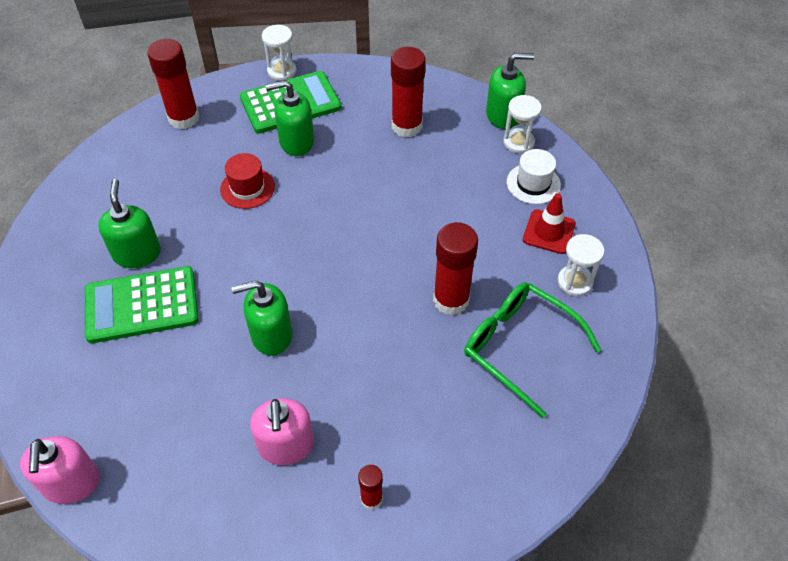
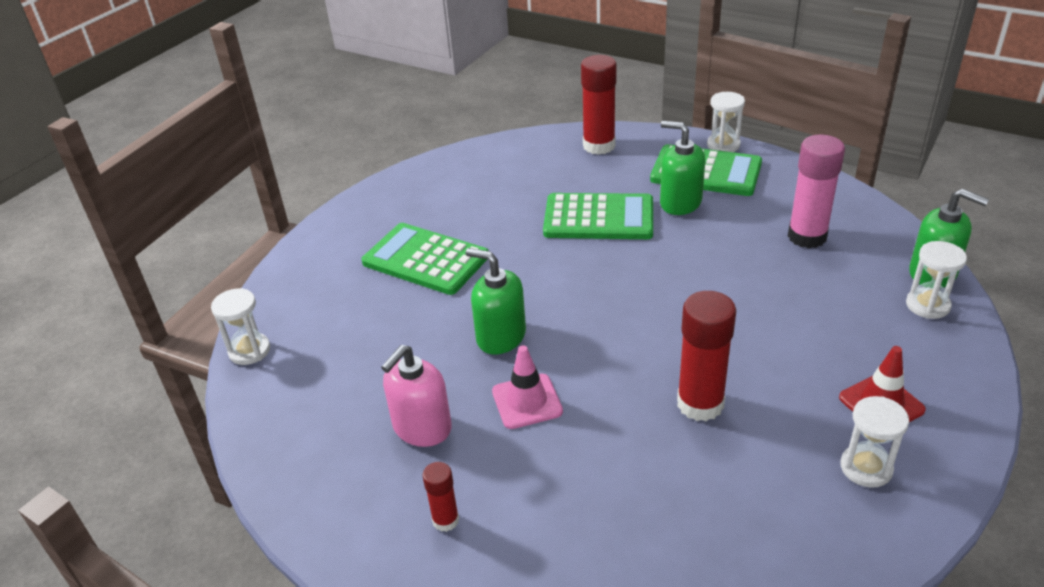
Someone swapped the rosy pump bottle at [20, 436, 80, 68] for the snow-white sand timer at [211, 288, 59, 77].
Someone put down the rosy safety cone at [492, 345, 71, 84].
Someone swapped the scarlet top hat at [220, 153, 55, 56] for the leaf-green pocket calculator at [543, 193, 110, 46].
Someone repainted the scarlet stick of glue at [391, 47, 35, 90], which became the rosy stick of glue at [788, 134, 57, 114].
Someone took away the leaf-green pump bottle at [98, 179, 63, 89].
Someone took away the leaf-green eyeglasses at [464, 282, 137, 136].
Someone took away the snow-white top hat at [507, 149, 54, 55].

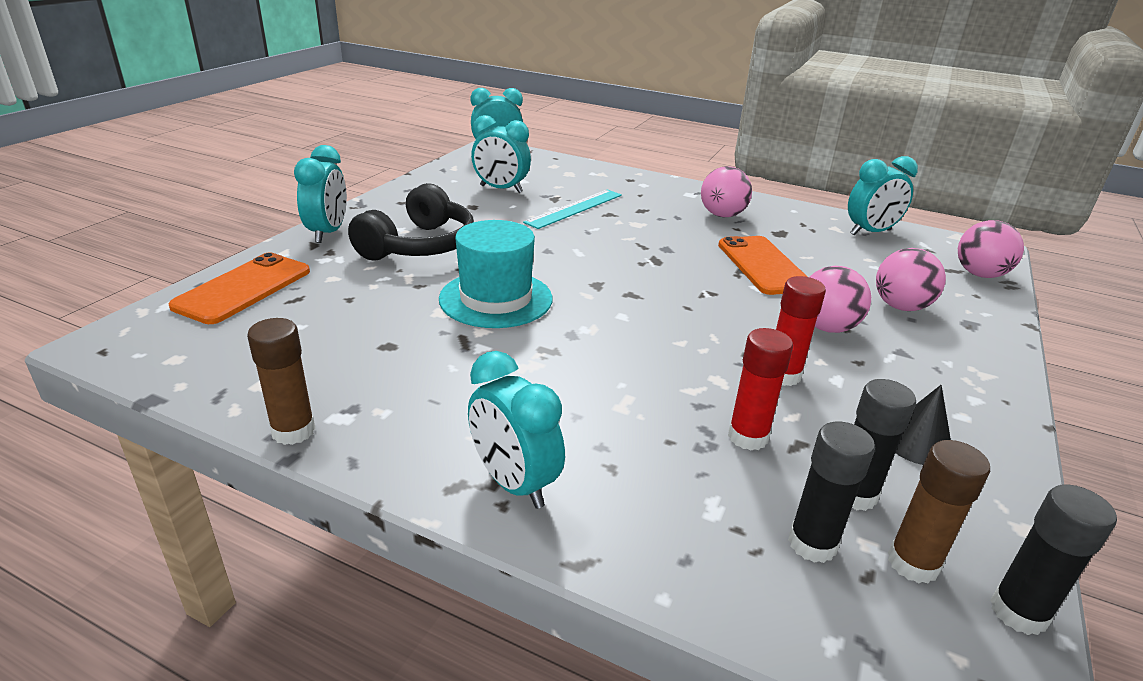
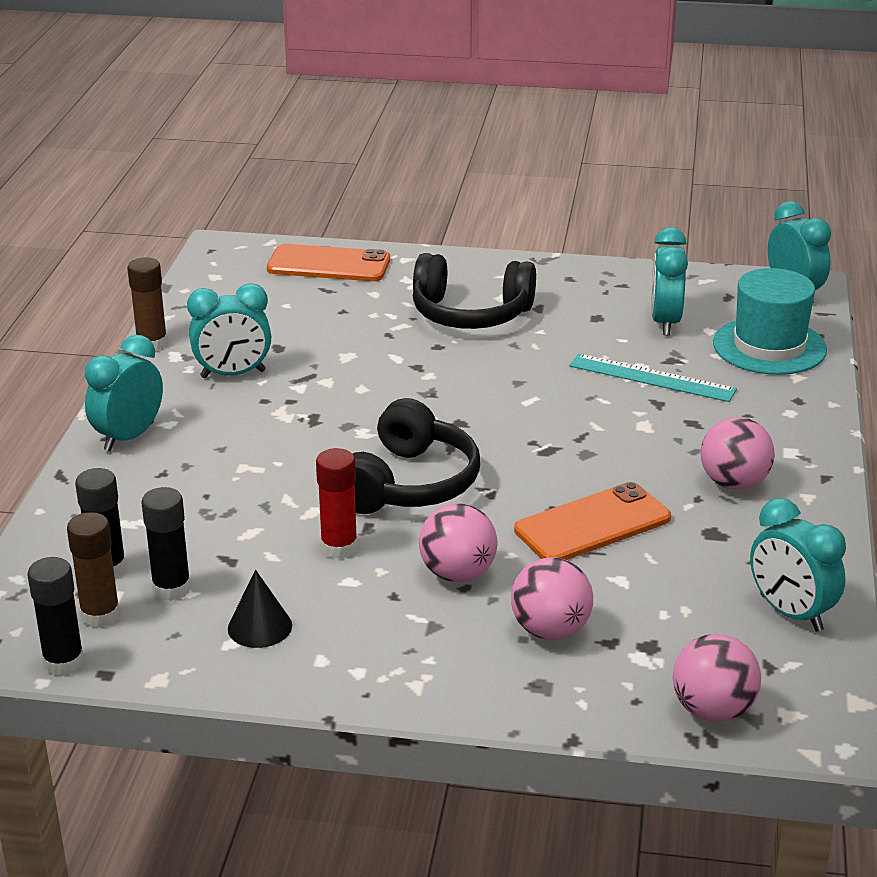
Someone carried the teal bedside clock from [294, 145, 53, 98] to [187, 283, 84, 95].
Someone put down the ebony over-ear headphones at [353, 398, 127, 116].
Someone carried the teal top hat from [439, 220, 114, 108] to [713, 268, 114, 107].
Someone took away the scarlet stick of glue at [728, 328, 65, 122].

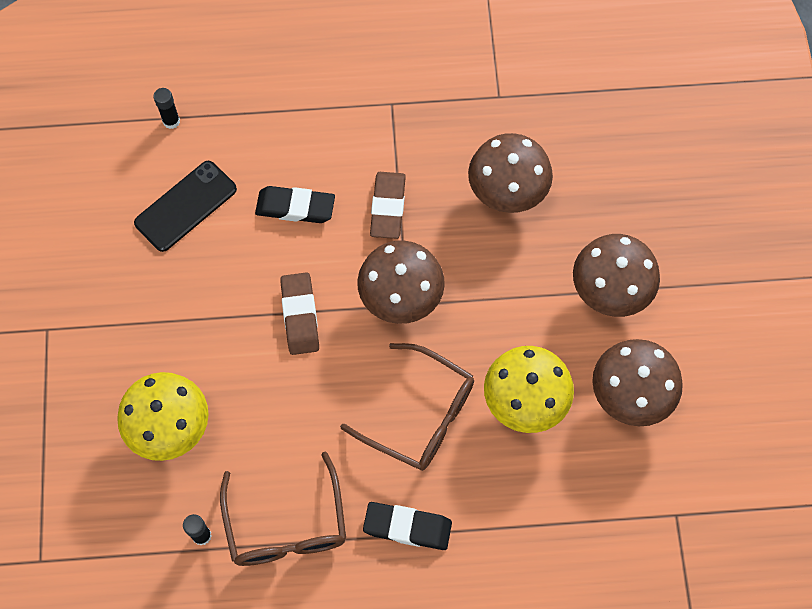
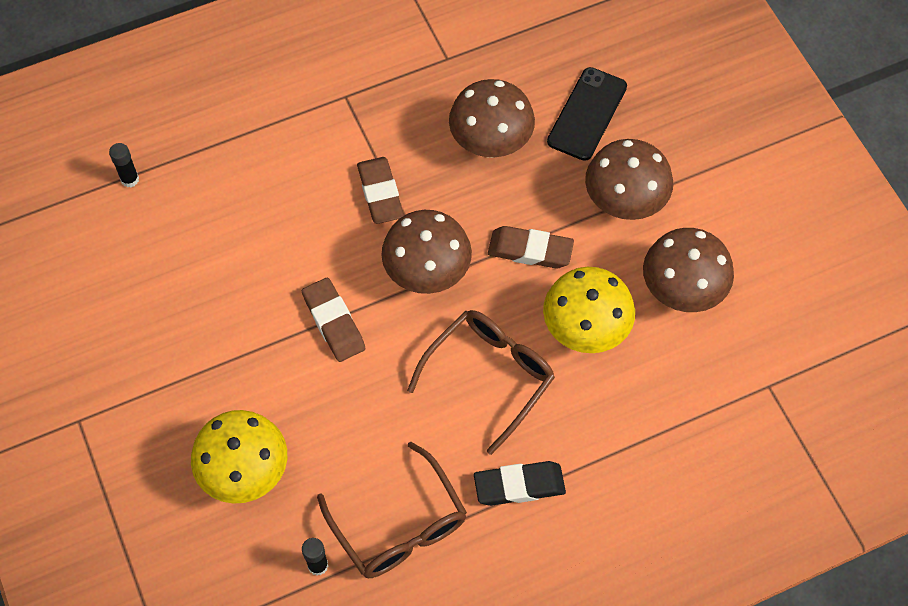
Someone rotated the dark brown eyeglasses at [340, 343, 134, 128] by 60 degrees counterclockwise.
Someone put down the dark brown eraser at [488, 226, 86, 42].
Someone carried the ebony mobile phone from [134, 161, 103, 91] to [547, 67, 80, 94].
Someone took away the ebony eraser at [255, 186, 80, 37].

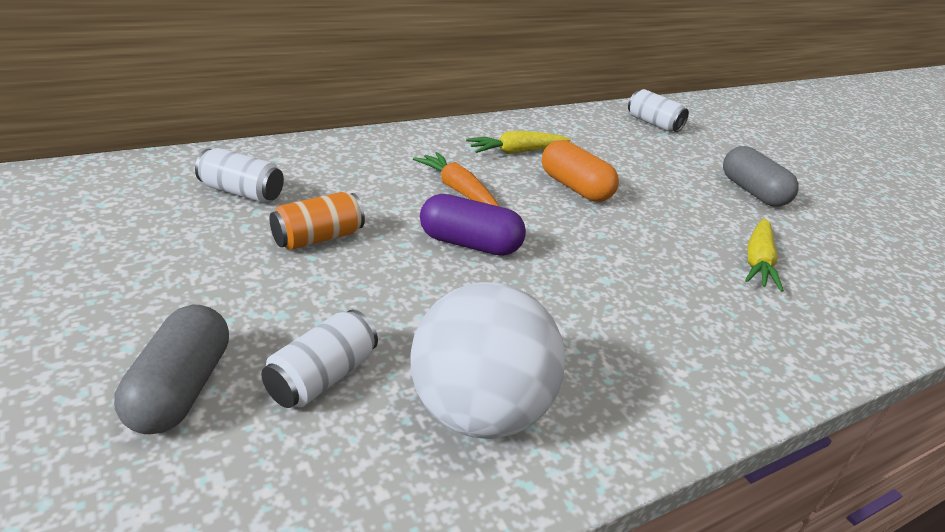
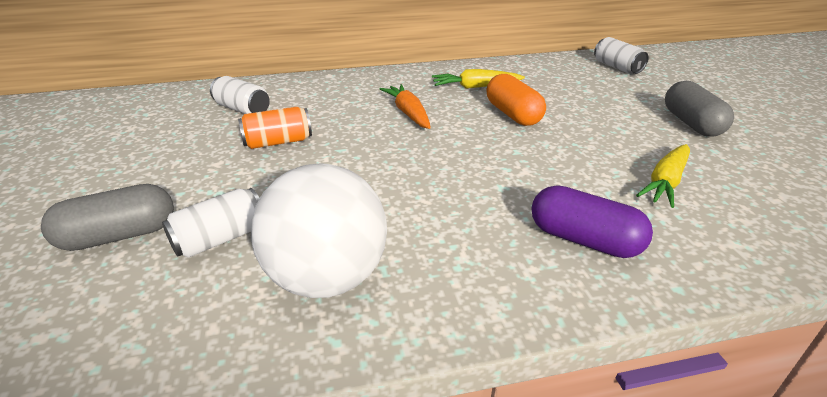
Someone rotated the grey capsule at [114, 305, 115, 129] by 45 degrees clockwise.
Someone carried the purple capsule from [420, 194, 106, 62] to [531, 185, 122, 73].

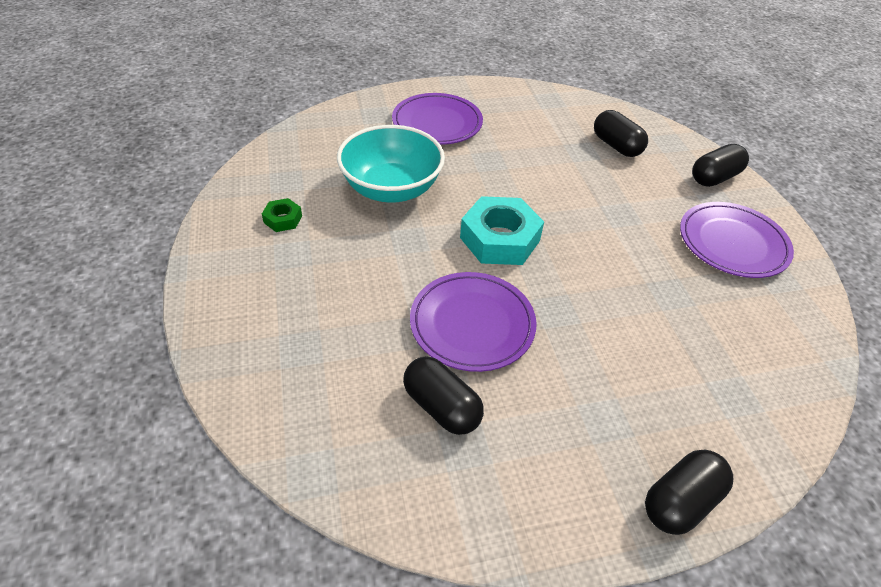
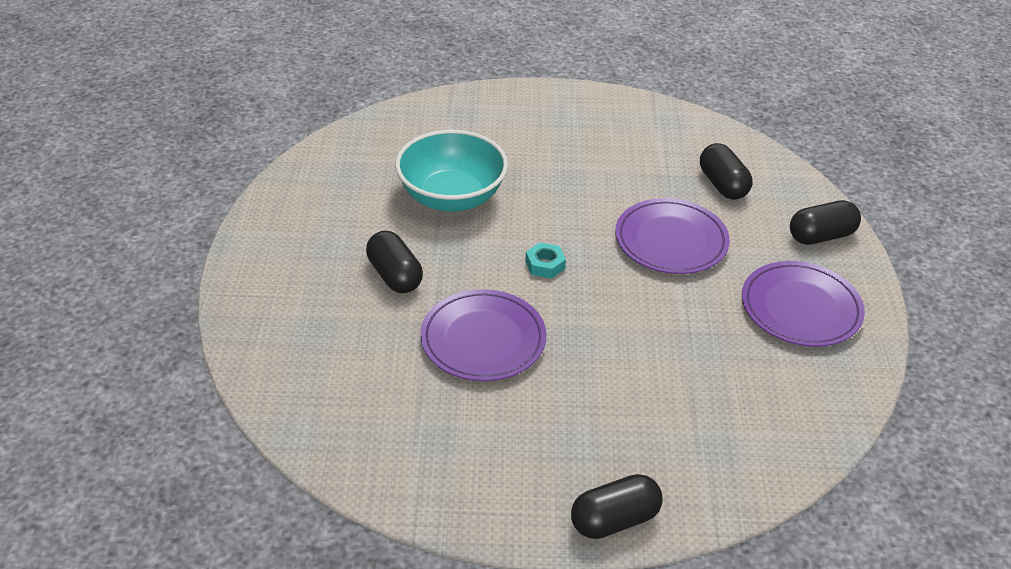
Someone carried the ebony capsule from [403, 356, 81, 79] to [366, 231, 57, 62].
Someone scaled the teal nut at [460, 196, 84, 69] by 0.48.
Someone carried the purple flat dish from [392, 93, 91, 52] to [615, 198, 115, 76].
Someone took away the leaf-green nut at [262, 198, 40, 34].

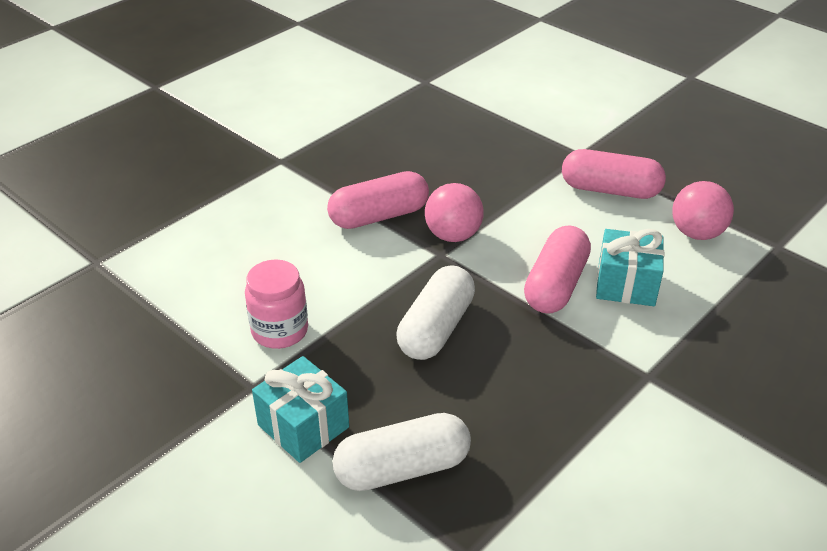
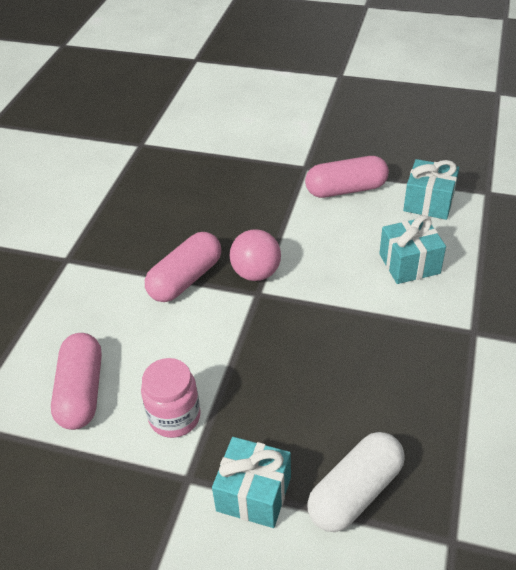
Someone carried the rosy capsule from [524, 225, 67, 89] to [51, 333, 51, 97].
Someone swapped the rosy ball at [672, 181, 62, 59] for the teal gift at [403, 159, 56, 61].
Someone took away the snow-white capsule at [397, 265, 78, 95].

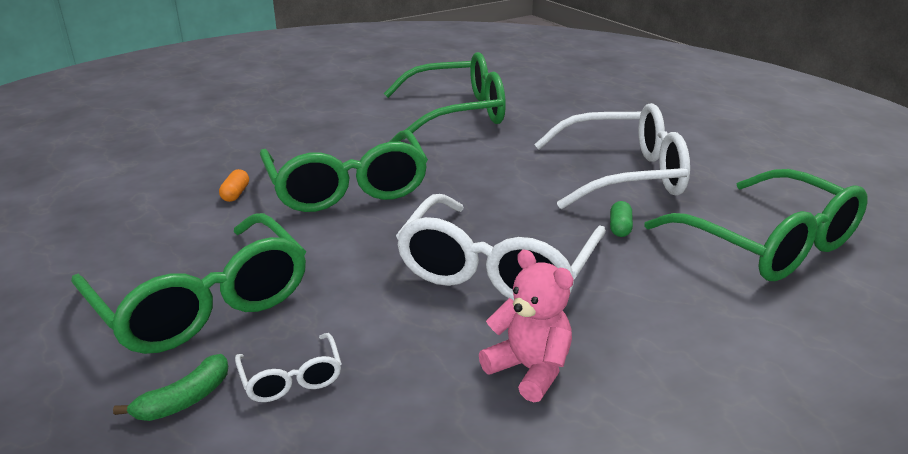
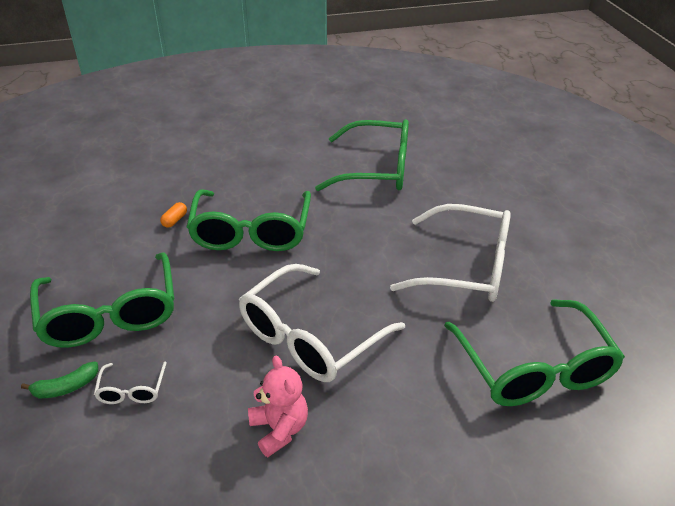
Someone took away the leaf-green capsule at [610, 201, 23, 36].

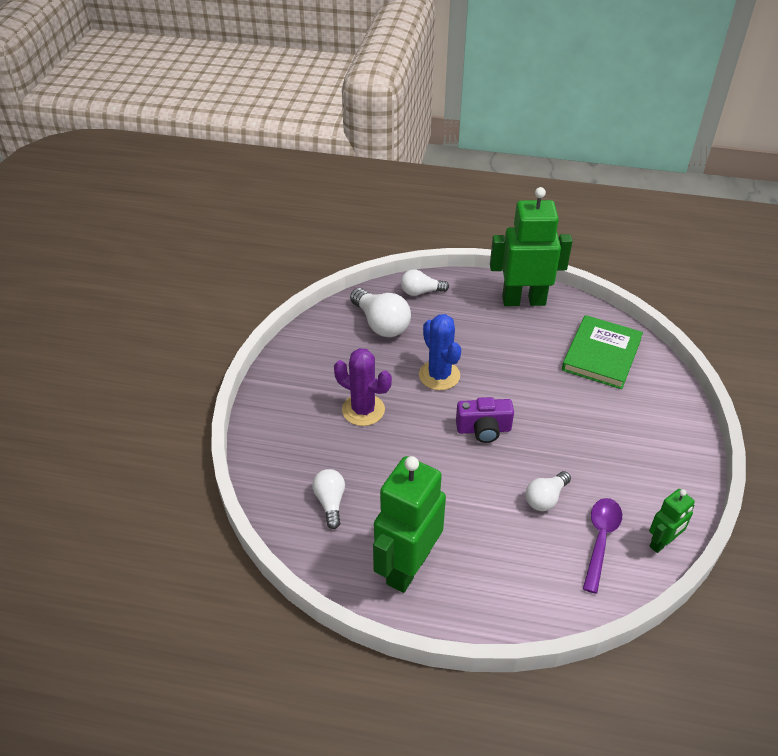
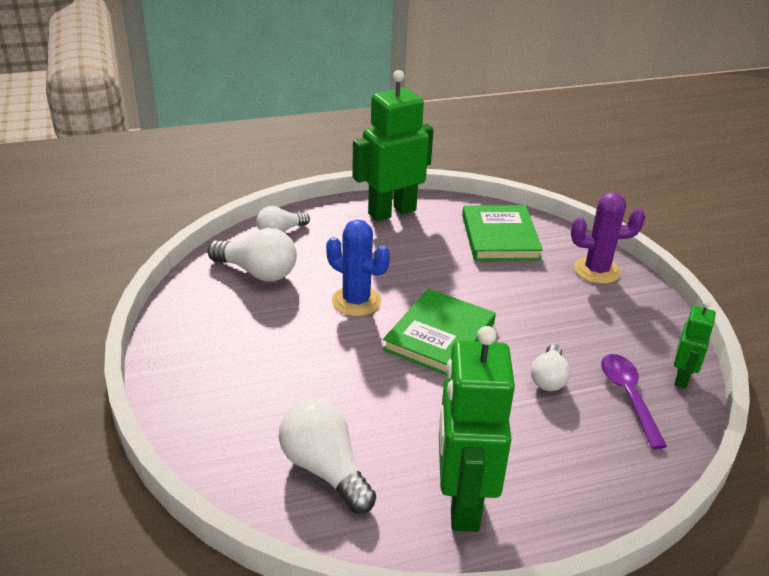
Someone scaled the snow-white lightbulb at [312, 469, 33, 60] by 1.60.
Someone swapped the purple photo camera at [456, 397, 58, 46] for the leaf-green hardback at [383, 289, 113, 87].
Someone carried the purple saguaro cactus from [334, 348, 58, 78] to [571, 192, 74, 92].

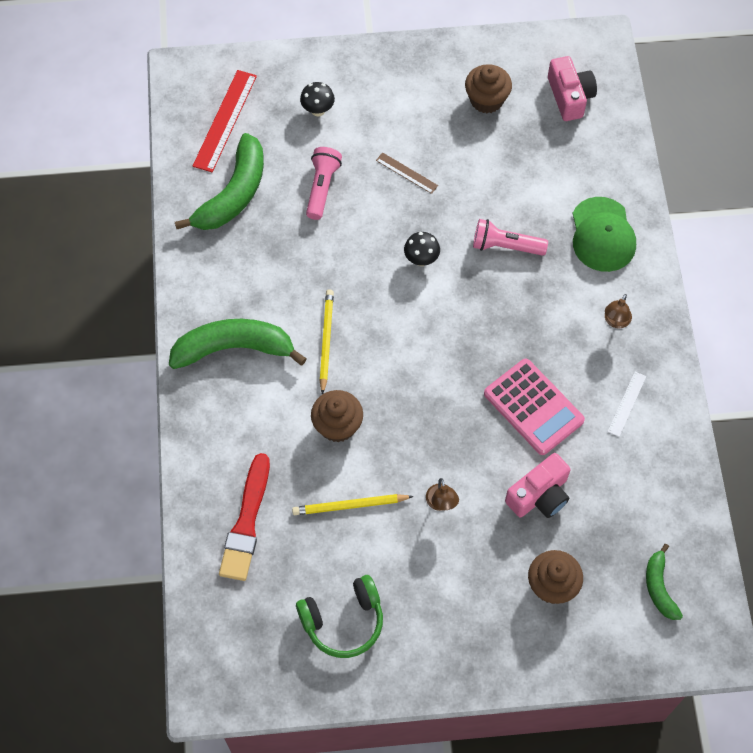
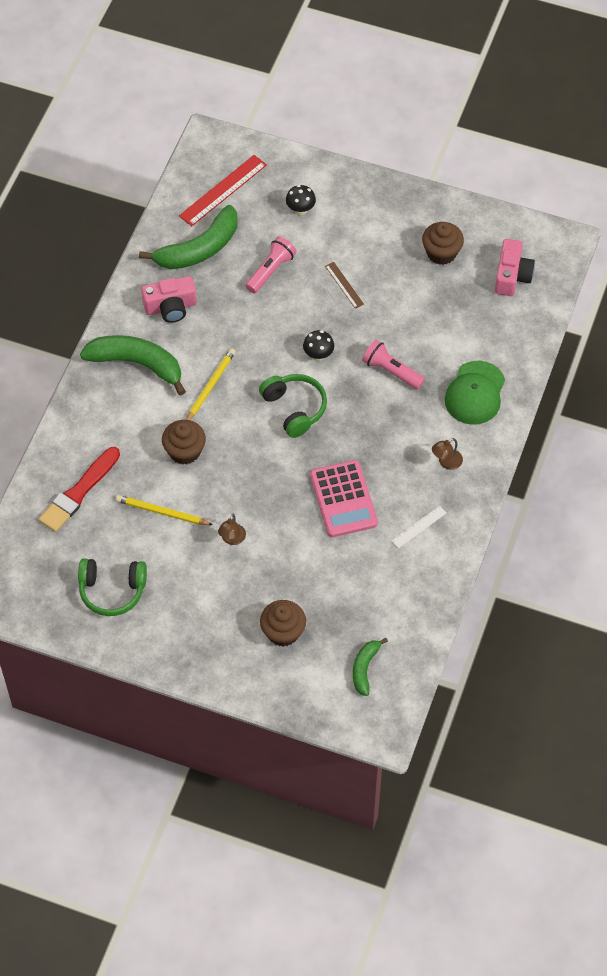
Someone carried the rosy photo camera from [505, 453, 66, 65] to [141, 276, 56, 47].
Someone put down the leaf-green over-ear headphones at [259, 374, 68, 64].

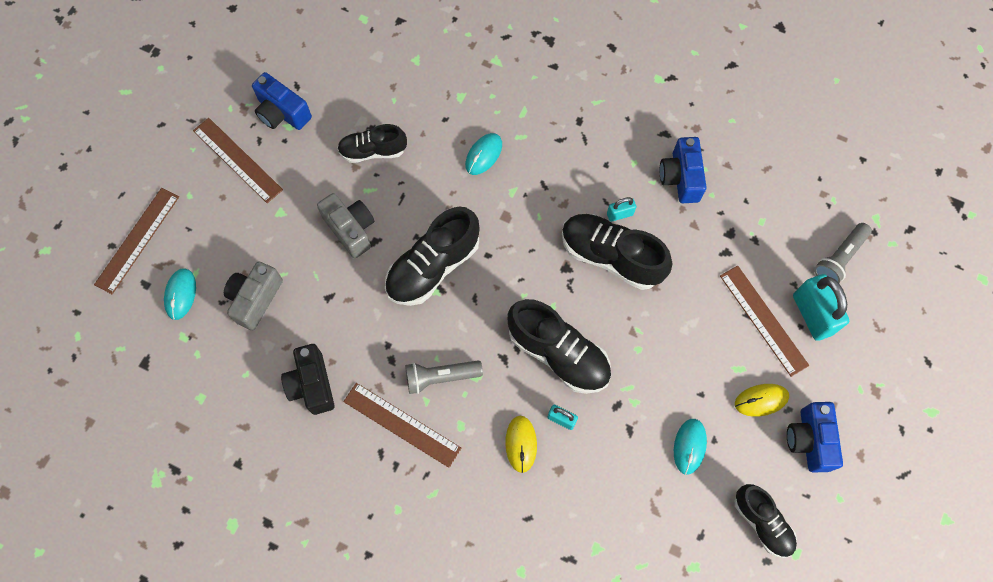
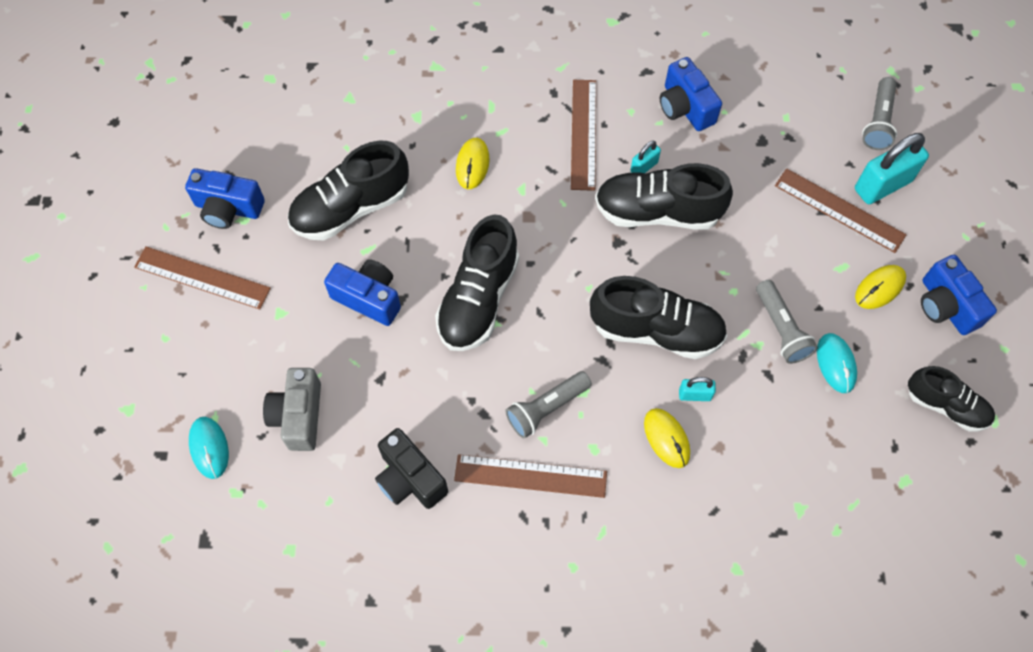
Someone scaled the ebony shoe at [337, 124, 70, 39] by 1.58.
Someone repainted the grey photo camera at [317, 193, 57, 65], which became the royal blue photo camera at [324, 259, 77, 67].
Someone repainted the teal mouse at [465, 133, 37, 42], which became the golden mouse at [456, 138, 34, 51].
Someone carried the dark brown straightedge from [94, 188, 85, 106] to [571, 80, 25, 111].
Someone put down the grey flashlight at [756, 280, 62, 84].
Someone rotated the teal padlock at [793, 274, 56, 67] by 75 degrees counterclockwise.

